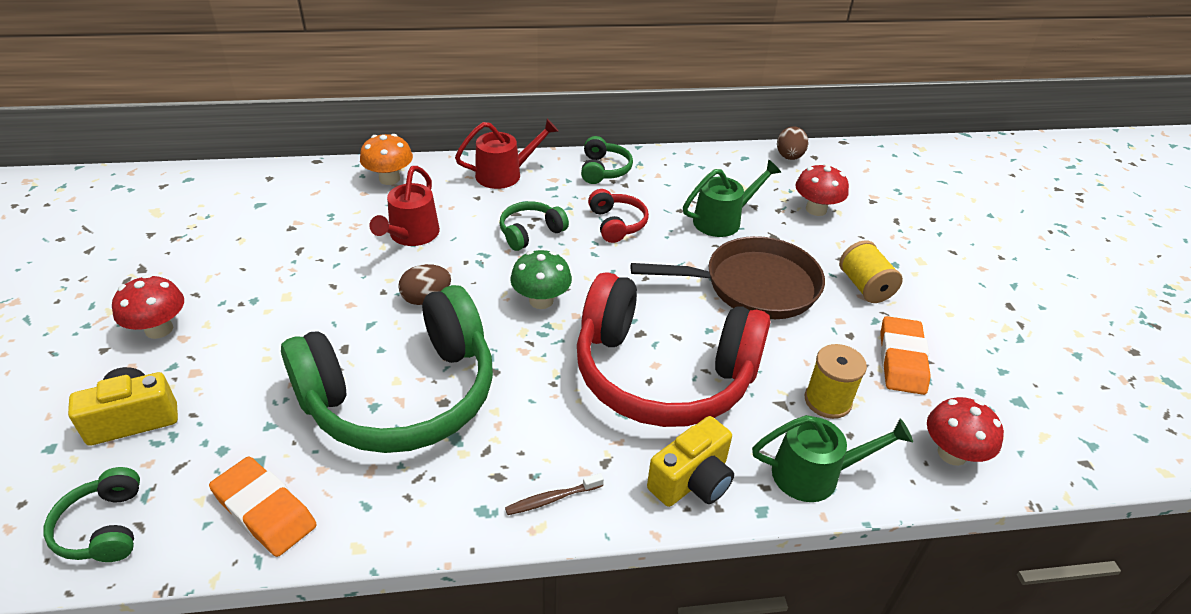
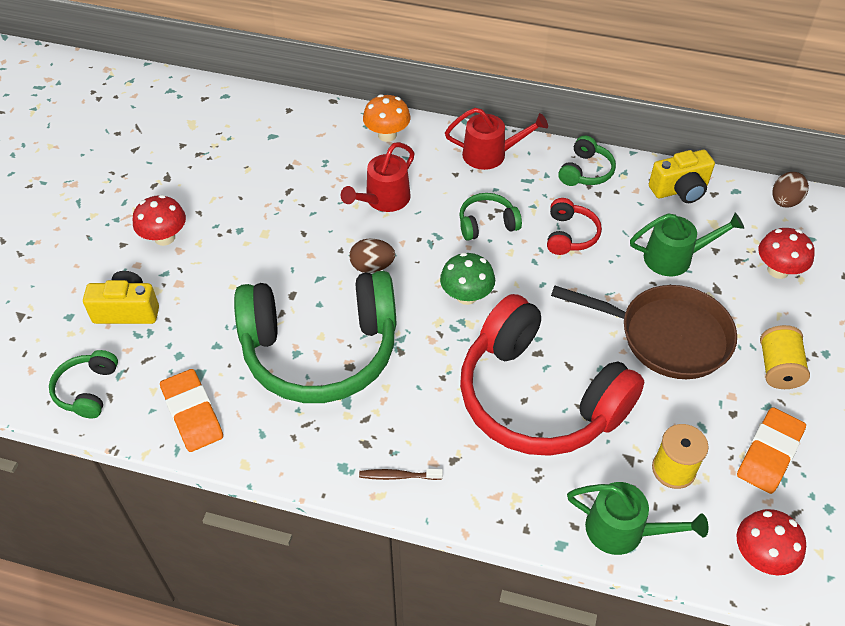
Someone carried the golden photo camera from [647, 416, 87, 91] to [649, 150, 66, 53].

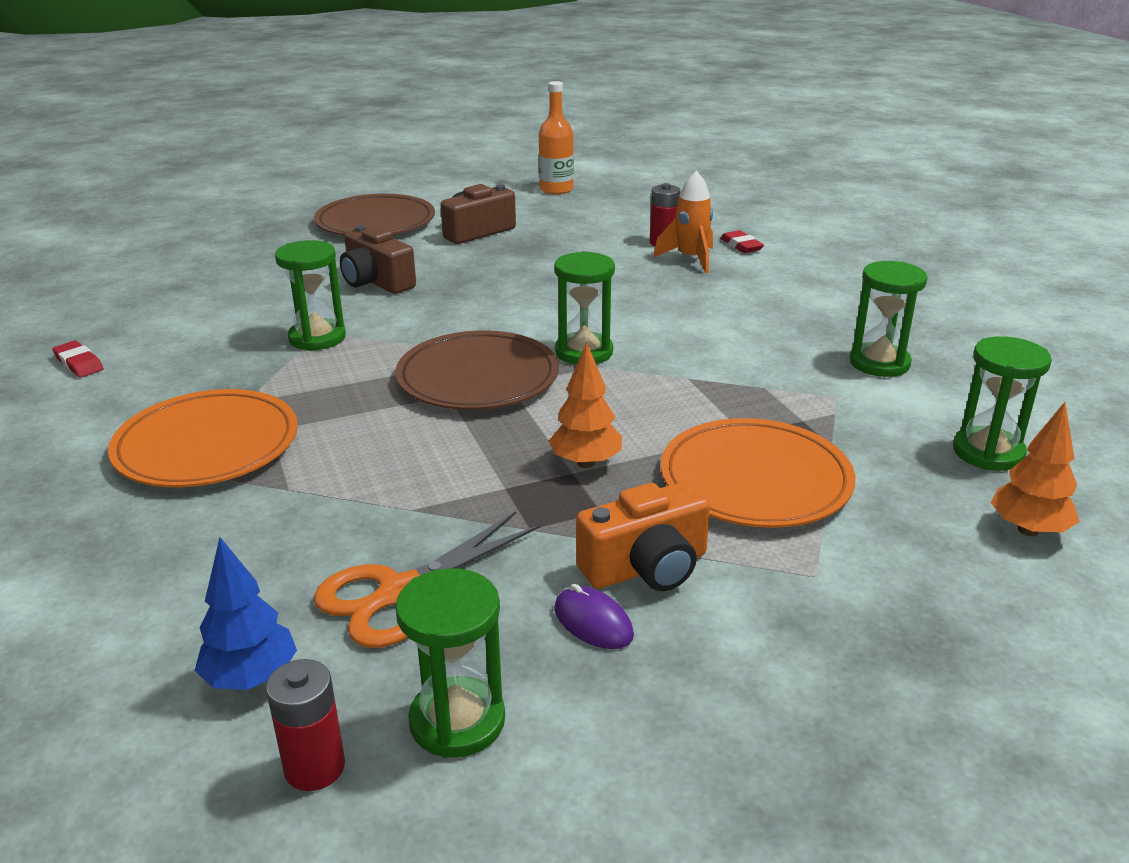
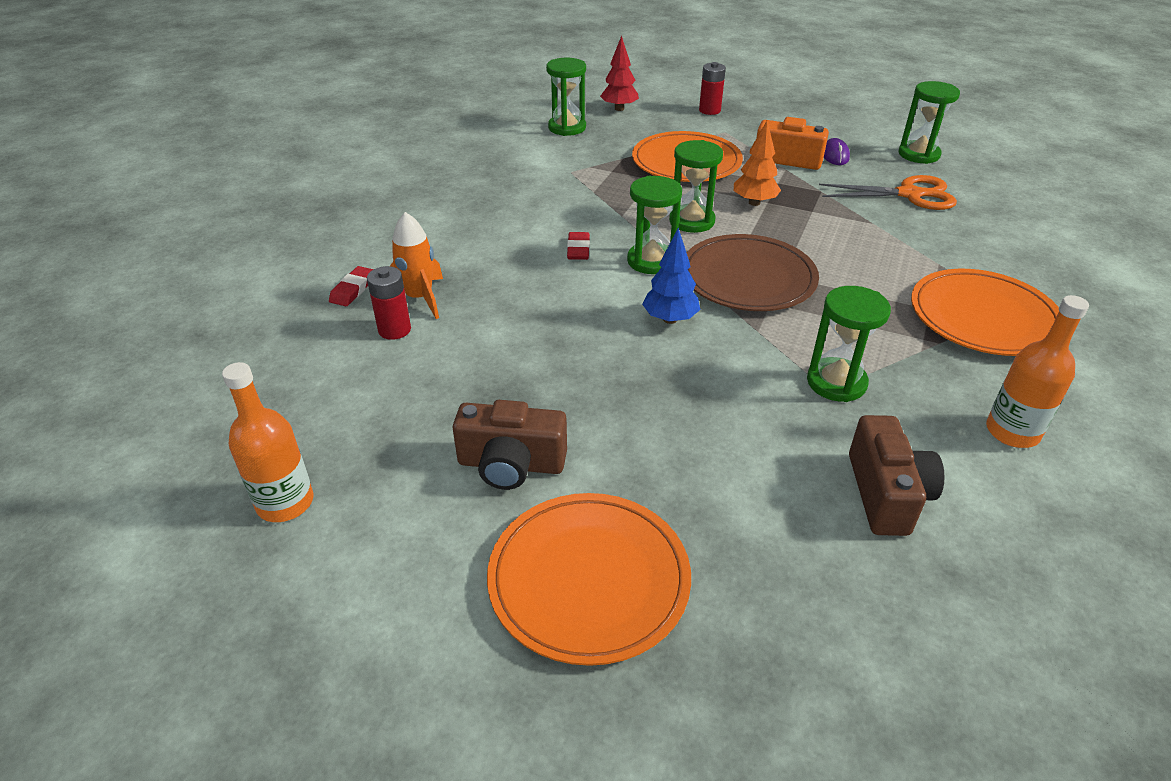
Someone repainted the dark brown flat dish at [314, 194, 121, 41], which became the orange flat dish at [487, 493, 204, 173].
Someone carried the scarlet eraser from [52, 341, 52, 37] to [567, 232, 23, 28].
Someone repainted the orange tree at [990, 402, 89, 134], which became the scarlet tree at [600, 35, 39, 76].
Someone carried the royal blue tree from [195, 537, 102, 153] to [642, 228, 58, 96].
Someone carried the leaf-green sand timer from [850, 261, 78, 116] to [669, 140, 54, 93].
Someone carried the scarlet AA battery from [266, 659, 79, 132] to [699, 62, 27, 53].
Someone carried the dark brown photo camera from [340, 225, 76, 69] to [849, 415, 95, 121].
Someone put down the orange bottle at [986, 295, 103, 153].

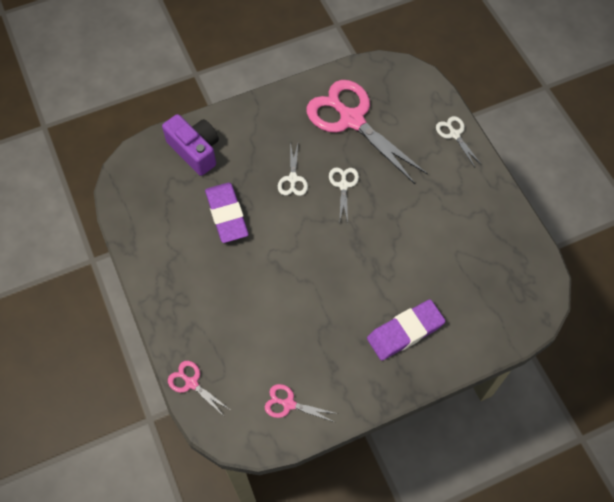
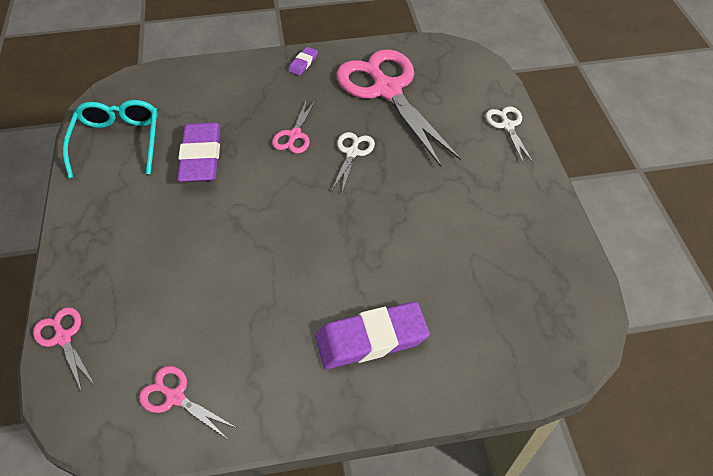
Someone put down the teal eyeglasses at [63, 100, 95, 78].
Someone repainted the snow-white pair of scissors at [278, 143, 30, 53], which became the rosy pair of scissors at [272, 99, 44, 55].
Someone put down the purple eraser at [289, 47, 29, 28].
Someone took away the purple photo camera at [162, 114, 57, 62].

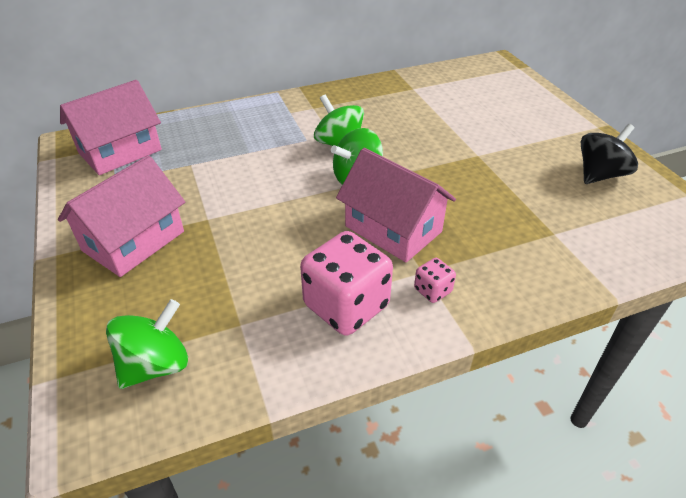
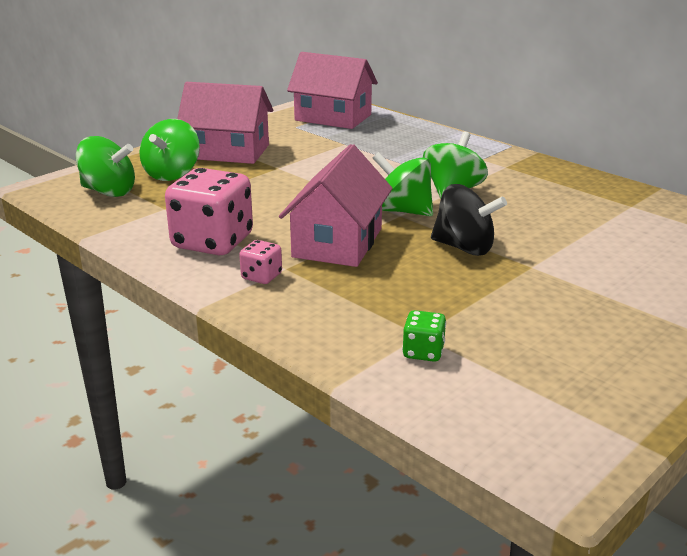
Someone put down the leaf-green toy top at [140, 119, 60, 62].
Someone put down the leaf-green die at [402, 310, 44, 52].
Someone carried the ebony toy top from [581, 124, 57, 60] to [431, 184, 76, 72].

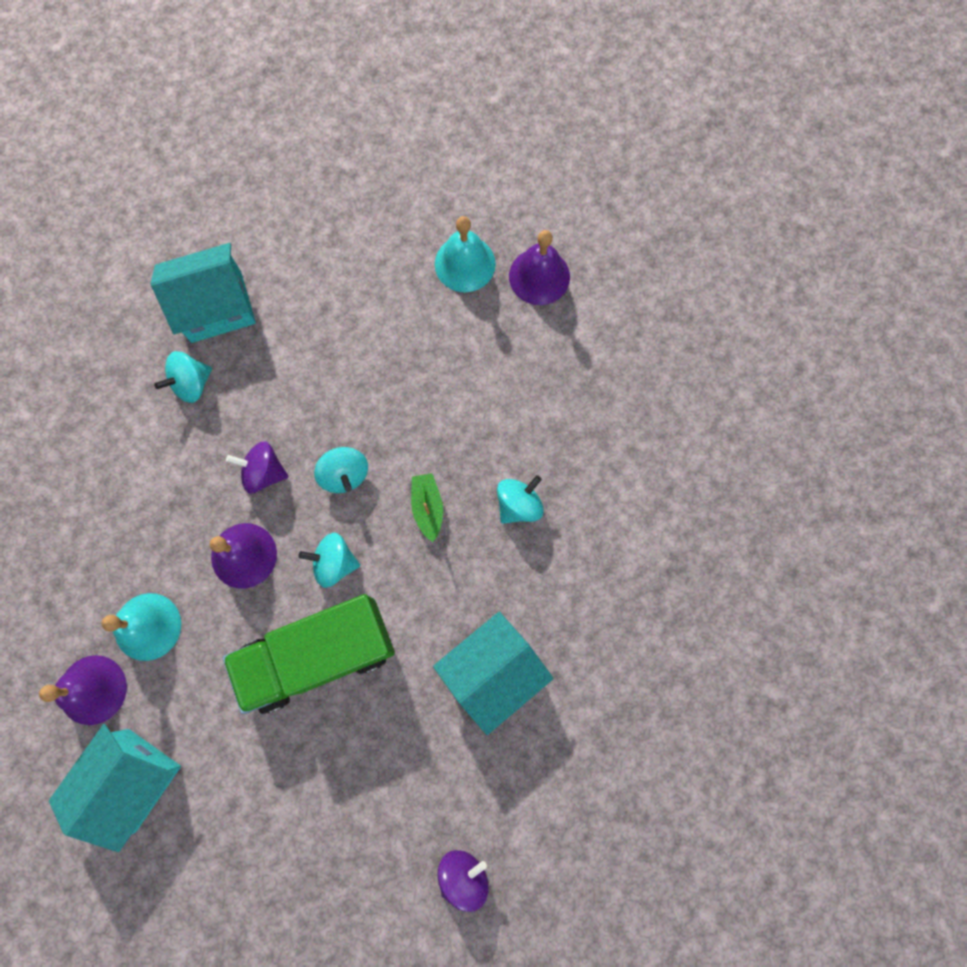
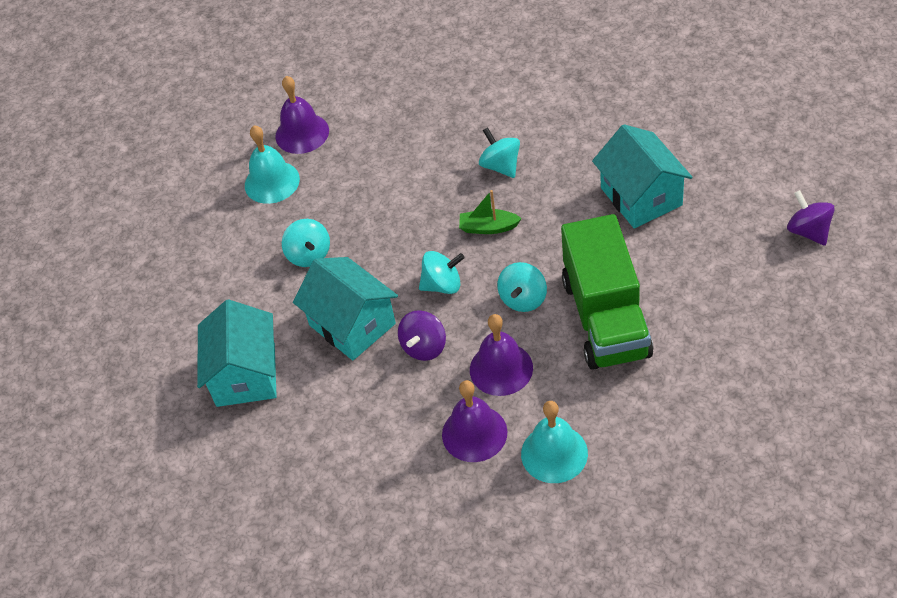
Someone carried the teal toy top from [154, 351, 58, 52] to [282, 219, 48, 48].
Someone carried the teal toy house from [49, 724, 132, 128] to [293, 257, 105, 103].
Someone carried the purple bell from [39, 655, 88, 70] to [442, 380, 65, 82].

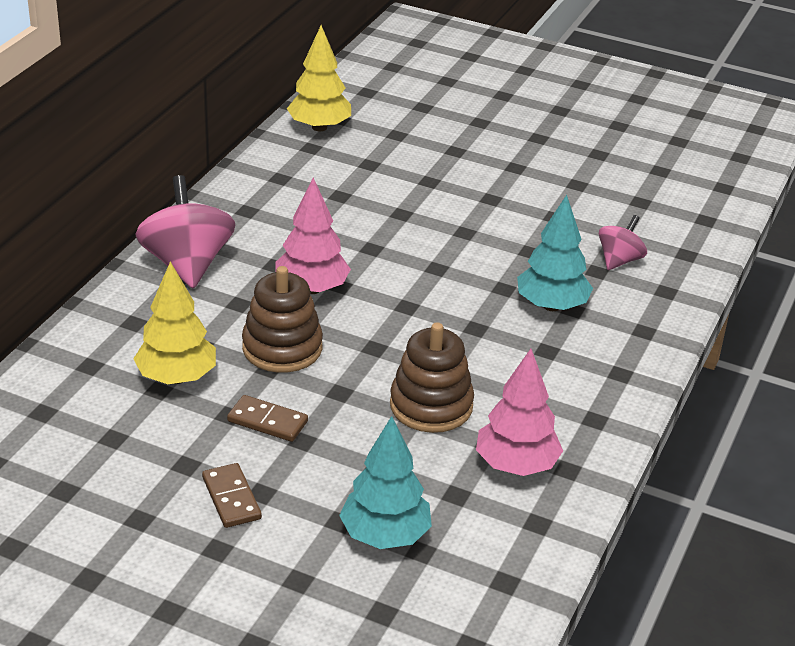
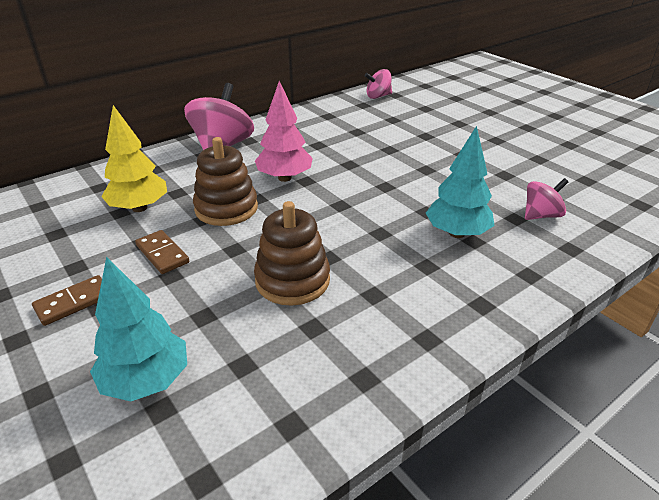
Someone rotated the dark brown domino piece at [202, 463, 60, 65] by 45 degrees clockwise.
Someone swapped the golden tree at [287, 25, 64, 106] for the rosy toy top at [365, 69, 27, 30].
Someone took away the rosy tree at [476, 349, 87, 127].

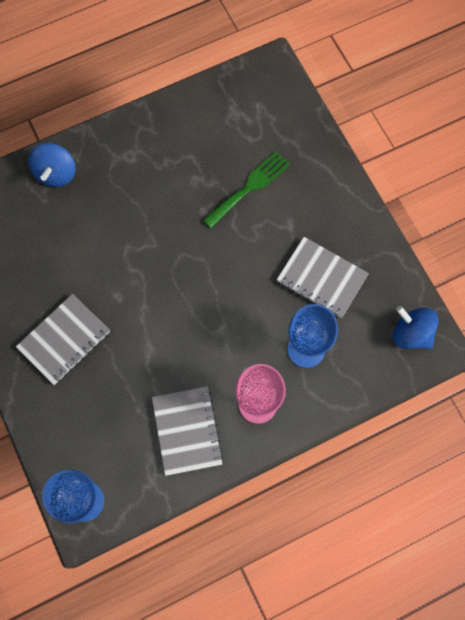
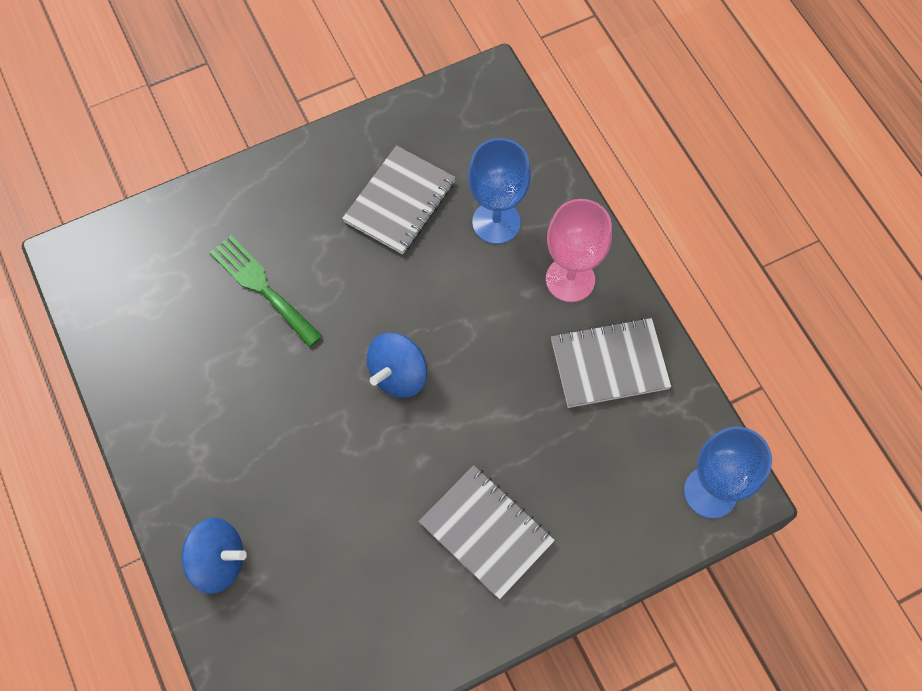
Someone carried the royal blue toy top from [393, 306, 46, 43] to [367, 333, 60, 65].

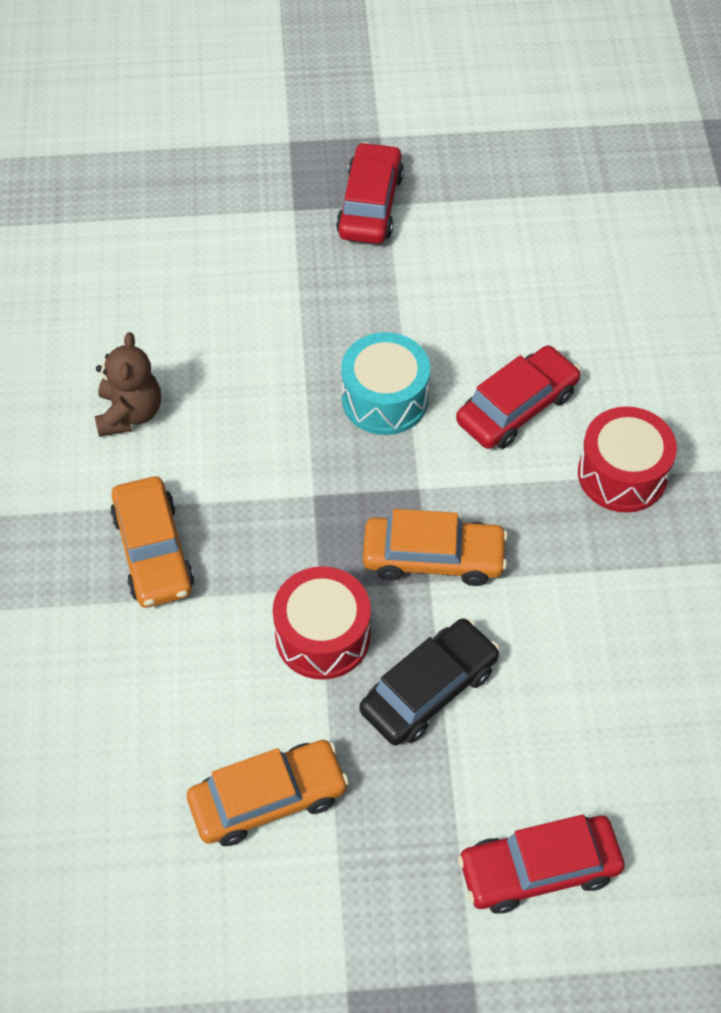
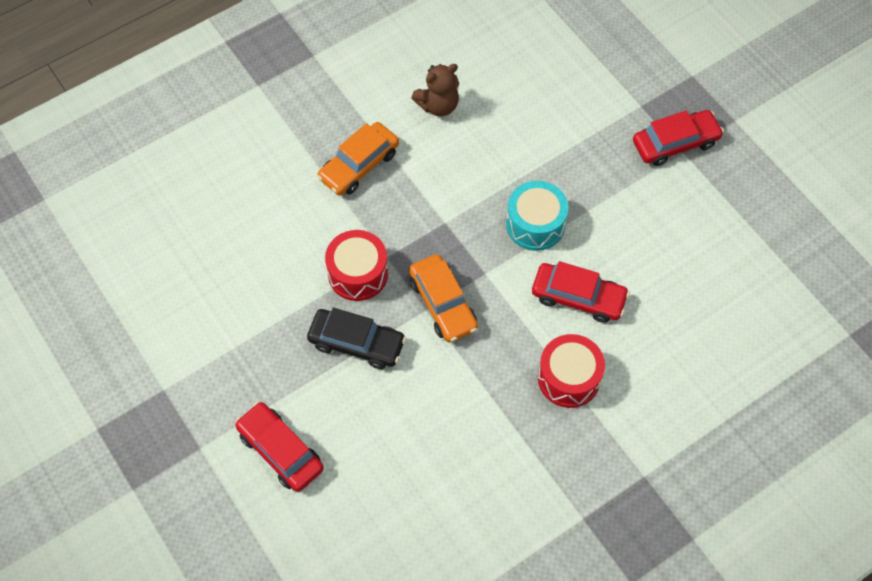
Someone took away the orange car at [187, 740, 162, 106].

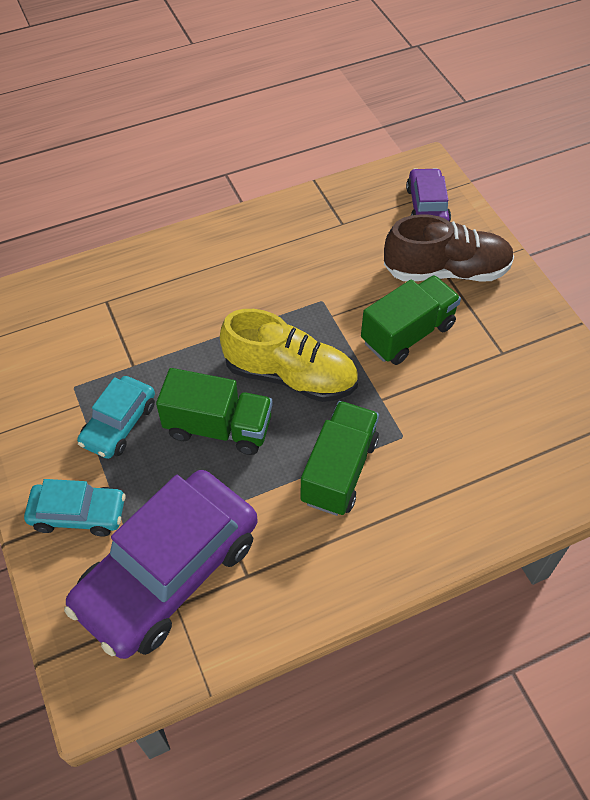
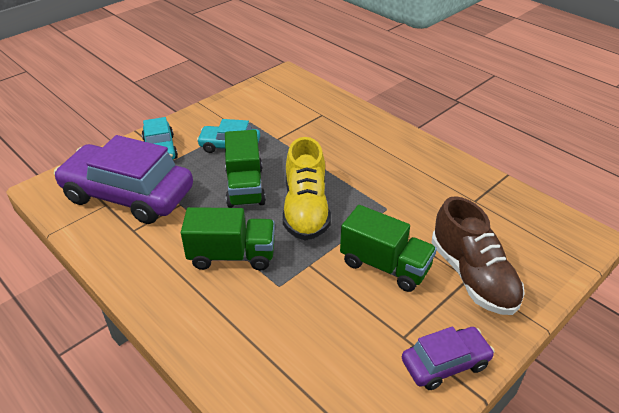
Someone carried the purple car from [406, 168, 45, 54] to [402, 326, 93, 64].

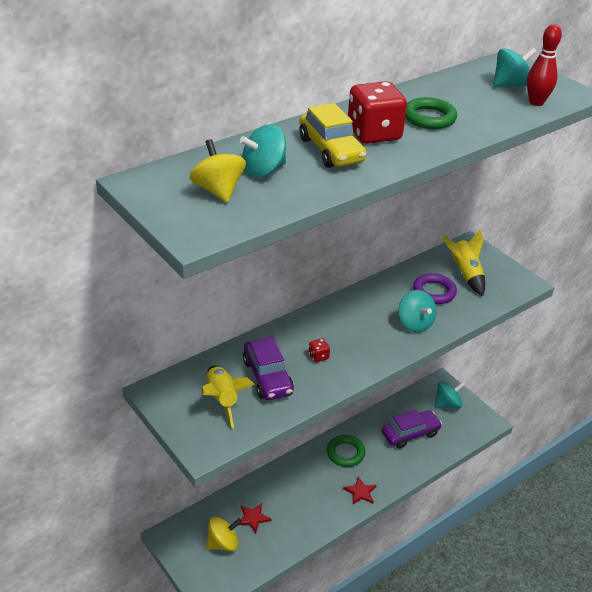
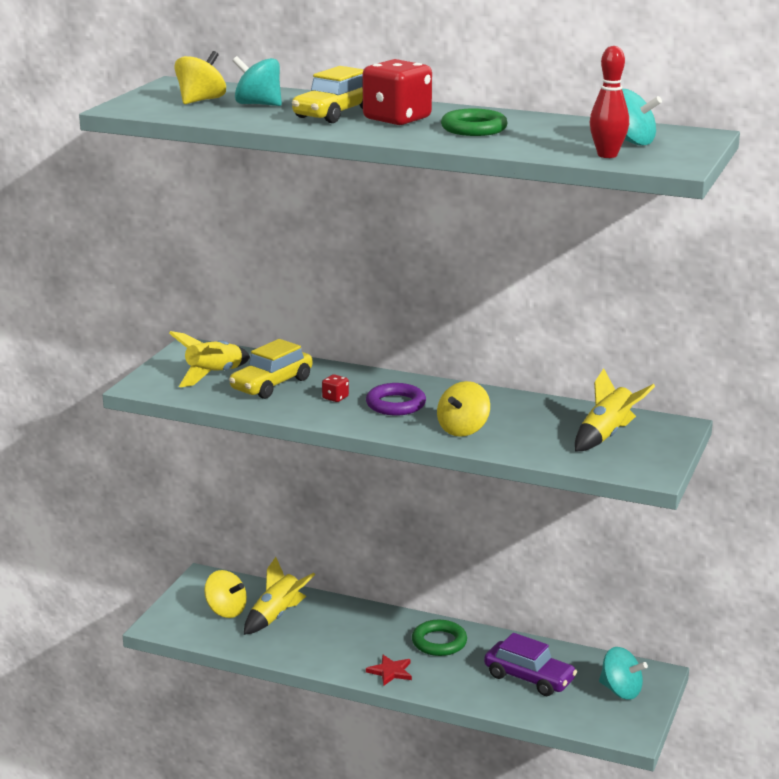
Someone repainted the purple car at [243, 337, 51, 63], which became the golden car at [229, 339, 84, 60].
Someone swapped the scarlet star at [239, 503, 33, 30] for the golden rocket at [244, 557, 71, 78].
Someone carried the purple hoop from [413, 273, 44, 31] to [366, 383, 60, 32].
Someone repainted the teal toy top at [398, 290, 38, 42], which became the golden toy top at [437, 381, 53, 56].

